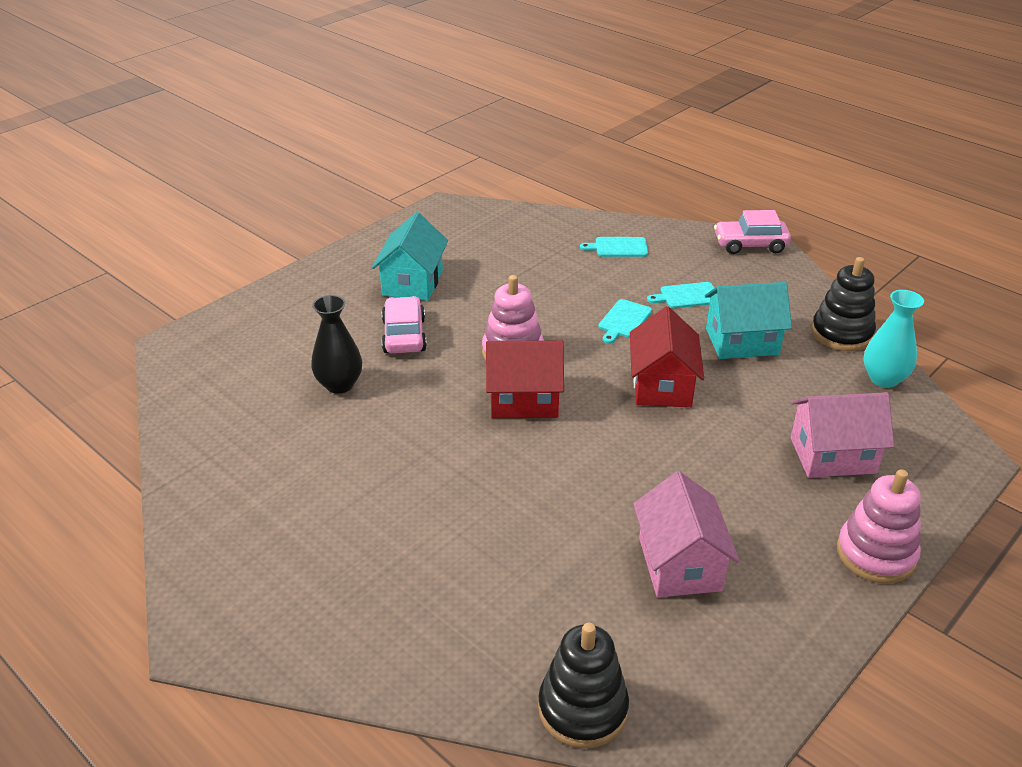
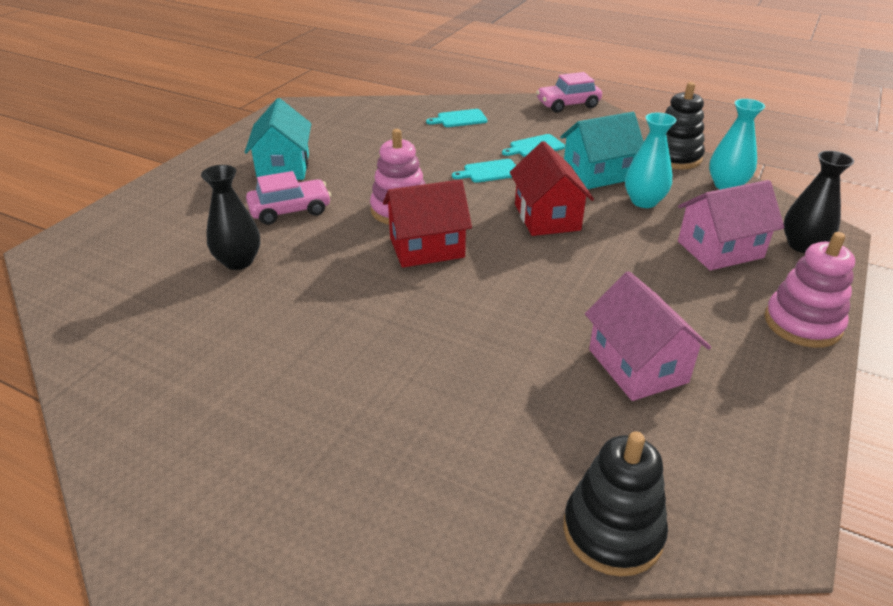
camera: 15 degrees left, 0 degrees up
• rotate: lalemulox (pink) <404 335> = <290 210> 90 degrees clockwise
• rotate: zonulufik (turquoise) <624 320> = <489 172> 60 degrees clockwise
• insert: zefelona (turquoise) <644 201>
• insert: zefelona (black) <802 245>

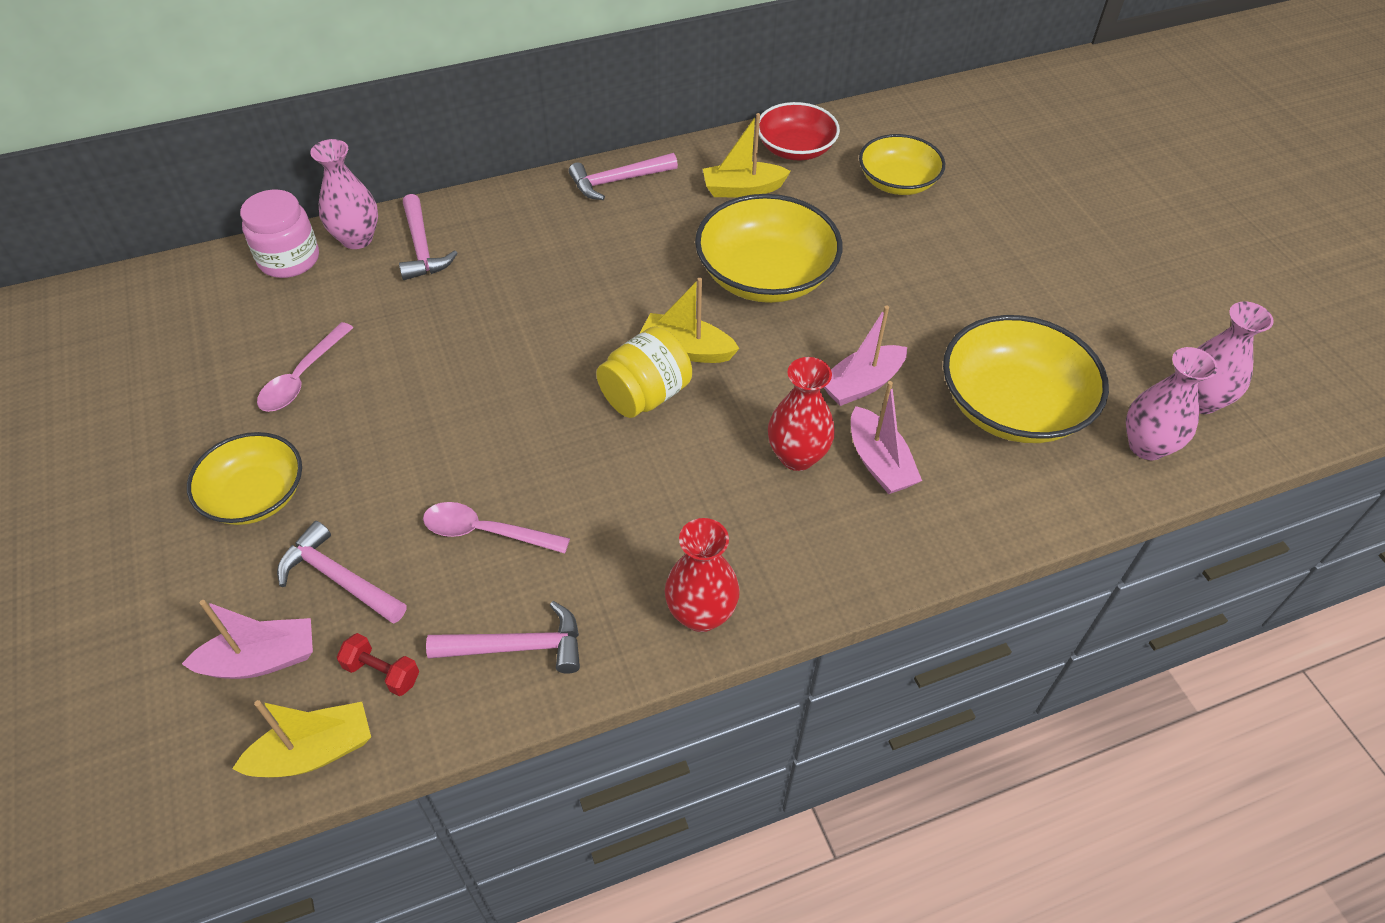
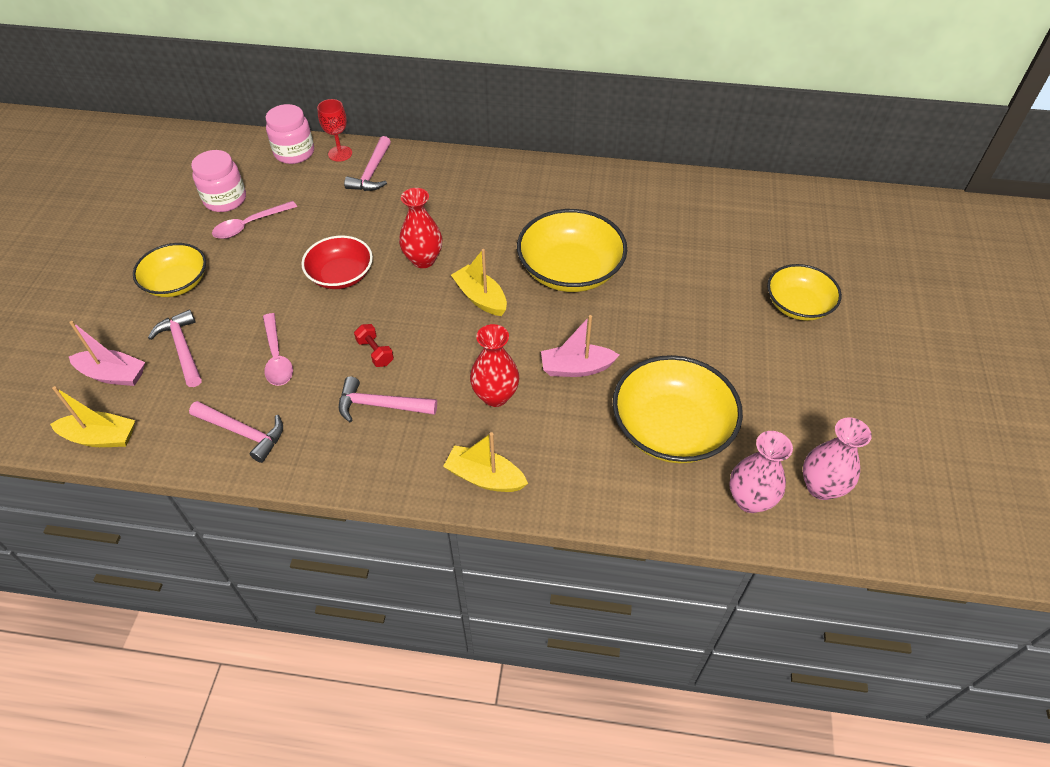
camera: 30 degrees right, 0 degrees up
• move: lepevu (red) <795 148> to <341 275>
• move: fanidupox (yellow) <742 189> to <485 477>
• move: lepevu (yellow) <897 182> to <798 305>
• replace: zefelona (pink) <357 239> to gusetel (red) <340 153>
• move: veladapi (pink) <618 181> to <381 405>
• delete: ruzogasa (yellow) <645 395>
• delete: fanidupox (pink) <879 462>
• rotate: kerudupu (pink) <485 532> = <277 358> 150 degrees counterclockwise
• move: zefelona (red) <701 614> to <423 260>
• move: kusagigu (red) <382 672> to <375 352>
• insert: ruzogasa (pink) <225 199>

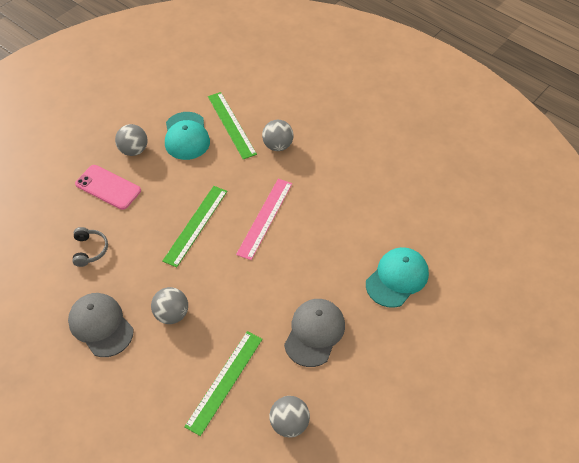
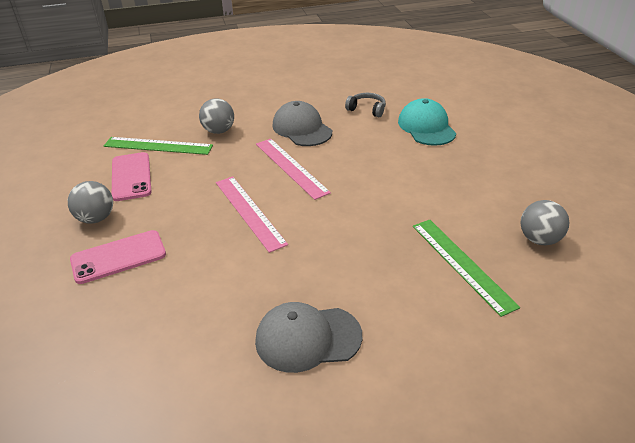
camera: 55 degrees left, 15 degrees down
• replace: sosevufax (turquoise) <186 136> to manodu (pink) <131 177>
• recolor: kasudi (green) <195 225> to kasudi (pink) <249 212>
• move: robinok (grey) <90 250> to <367 109>
• delete: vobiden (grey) <172 314>
• move: sosevufax (grey) <314 333> to <302 128>

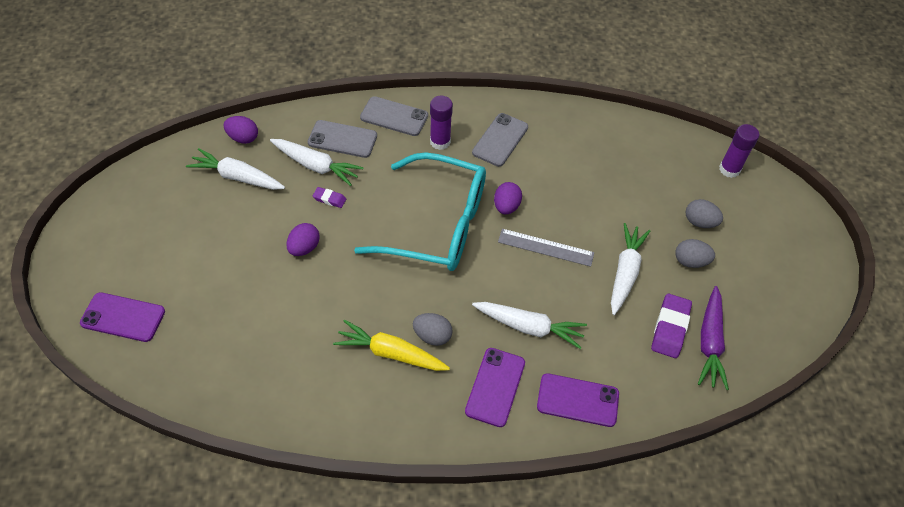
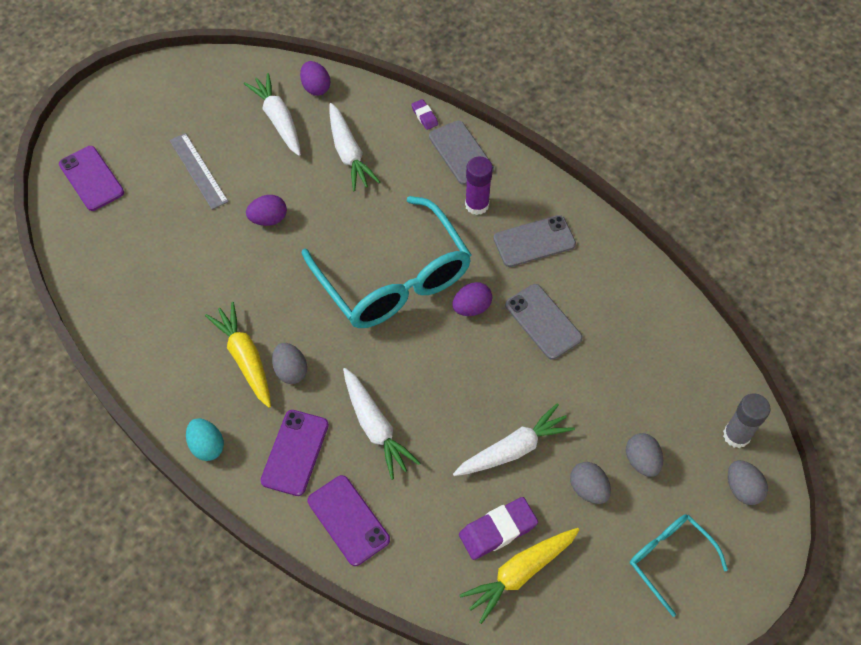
camera: 45 degrees right, 5 degrees up
• move: manodu (grey) <342 139> to <543 321>
• recolor: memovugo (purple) <729 169> to memovugo (grey) <736 435>
• move: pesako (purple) <329 199> to <424 116>
• move: kasudi (grey) <545 247> to <198 171>
• recolor: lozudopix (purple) <710 343> to lozudopix (yellow) <519 573>
• rotate: manodu (purple) <495 387> = <295 452> 45 degrees counterclockwise
• insert: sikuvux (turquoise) <207 446>
• insert: sikuvux (grey) <742 488>
• insert: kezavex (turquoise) <669 559>

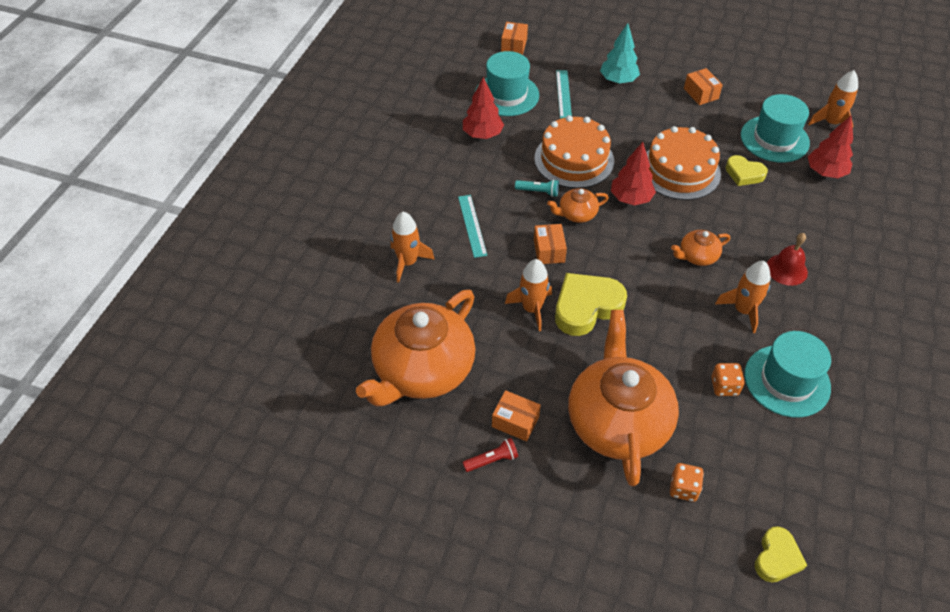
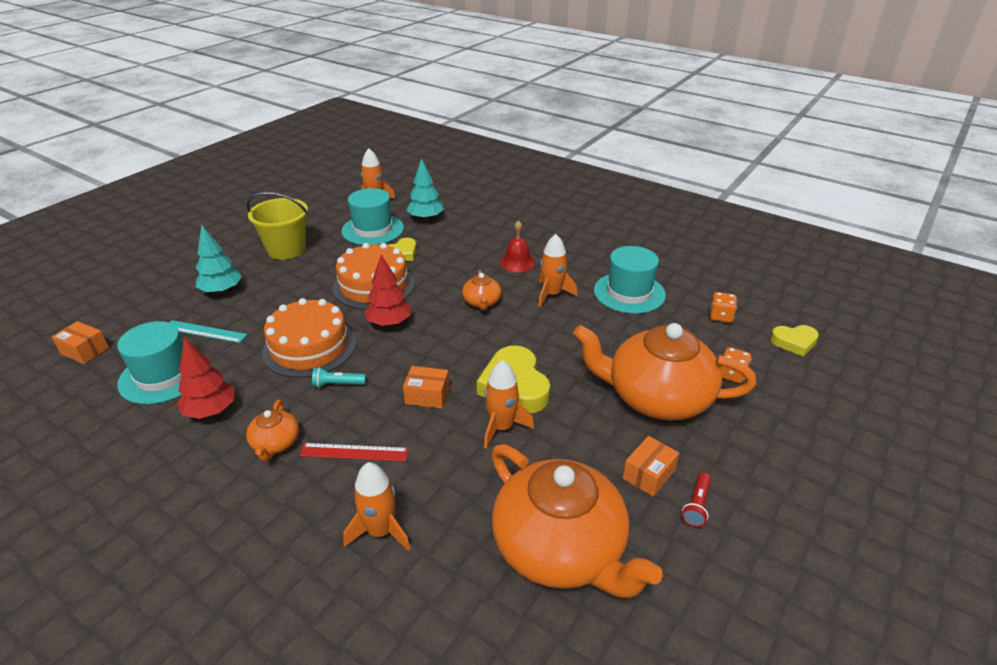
camera: 75 degrees left, 15 degrees down
• replace: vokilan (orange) <701 93> to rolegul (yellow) <286 249>
• recolor: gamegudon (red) <825 172> to gamegudon (turquoise) <426 218>
• rotate: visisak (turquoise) <538 192> = <337 384> 120 degrees counterclockwise
• move: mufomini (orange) <576 214> to <275 444>
• recolor: kasudi (turquoise) <472 225> to kasudi (red) <354 452>
• move: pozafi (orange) <724 386> to <720 316>
• rotate: visisak (red) <492 460> = <696 506> 150 degrees counterclockwise
• rotate: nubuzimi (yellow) <777 558> = <794 342> 135 degrees clockwise

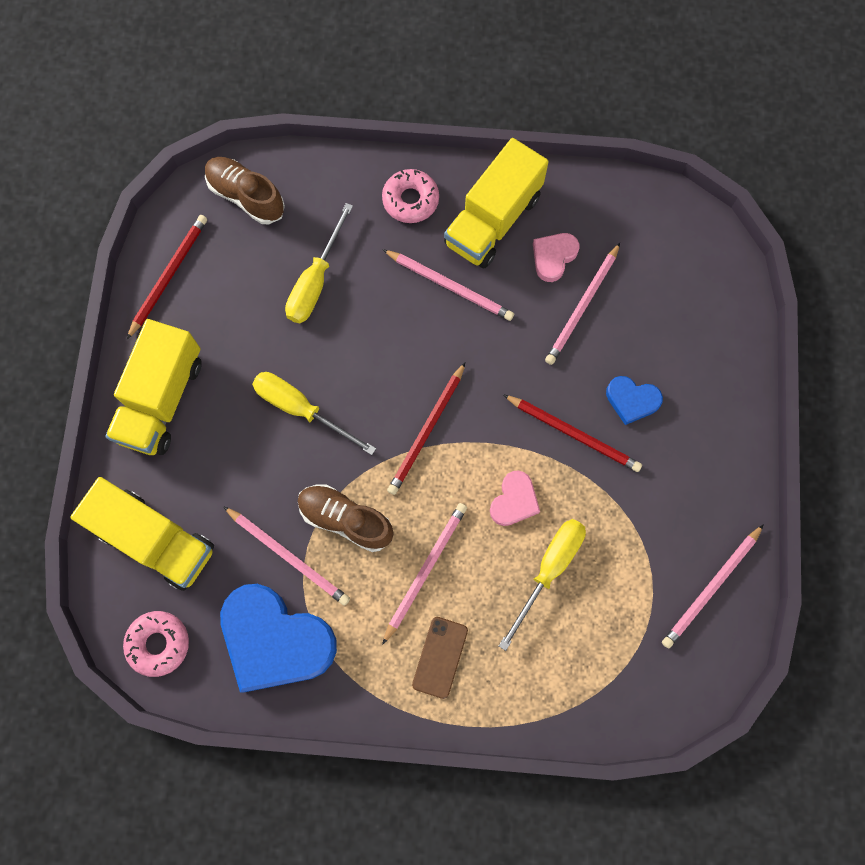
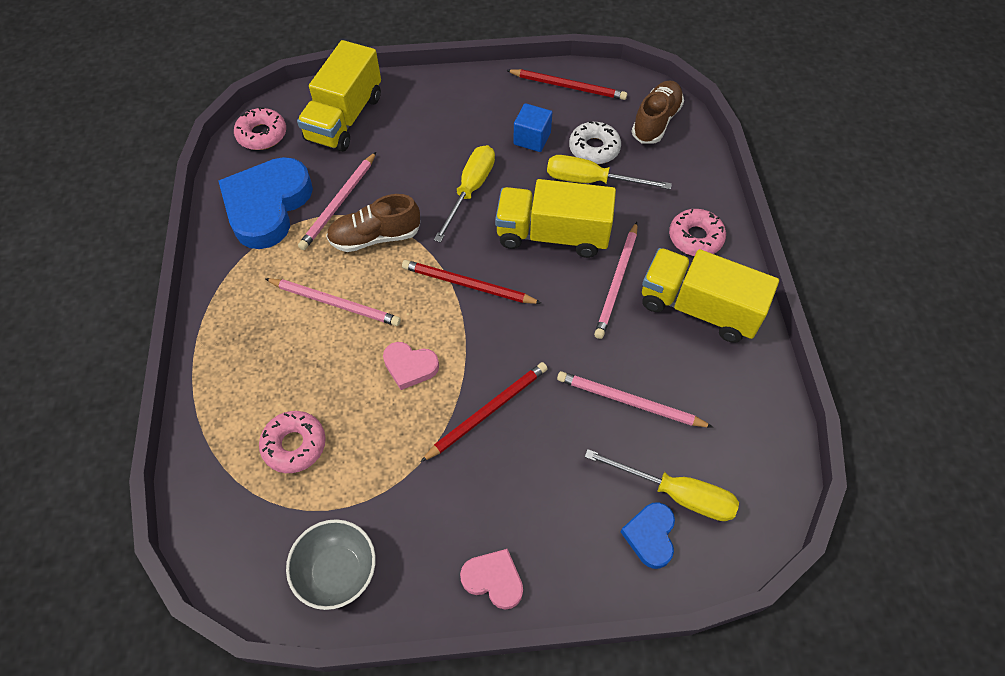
camera: 80 degrees right, 15 degrees down
• move: nubuzimi (pink) <553 257> to <493 580>
• move: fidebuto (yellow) <162 399> to <552 235>
• move: nubuzimi (blue) <632 400> to <650 536>
• rotate: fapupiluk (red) <574 434> = <488 411> 150 degrees counterclockwise
• rotate: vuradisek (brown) <346 520> = <375 237> 120 degrees counterclockwise
• move: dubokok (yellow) <548 570> to <675 494>
• replace: fapupiluk (pink) <711 588> to lepevu (grey) <337 571>
• delete: manodu (brown) <440 657>
• insert: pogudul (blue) <532 138>
• insert: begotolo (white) <594 148>
• insert: begotolo (pink) <294 445>

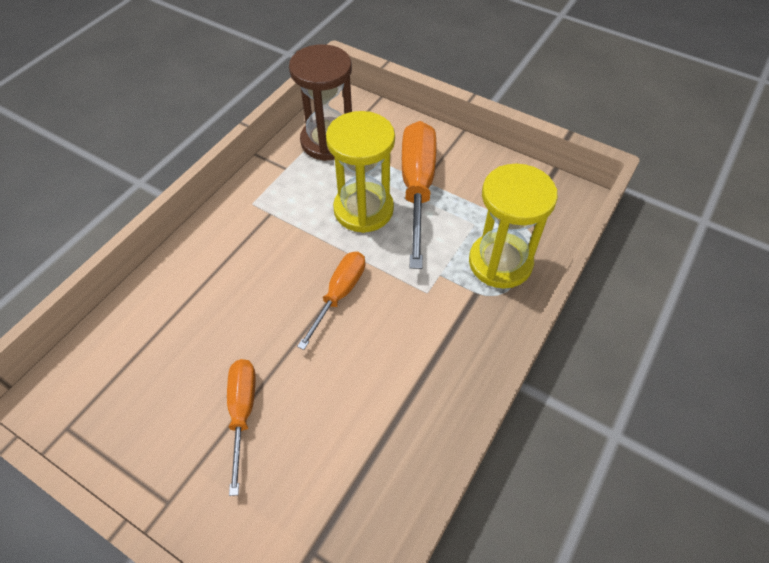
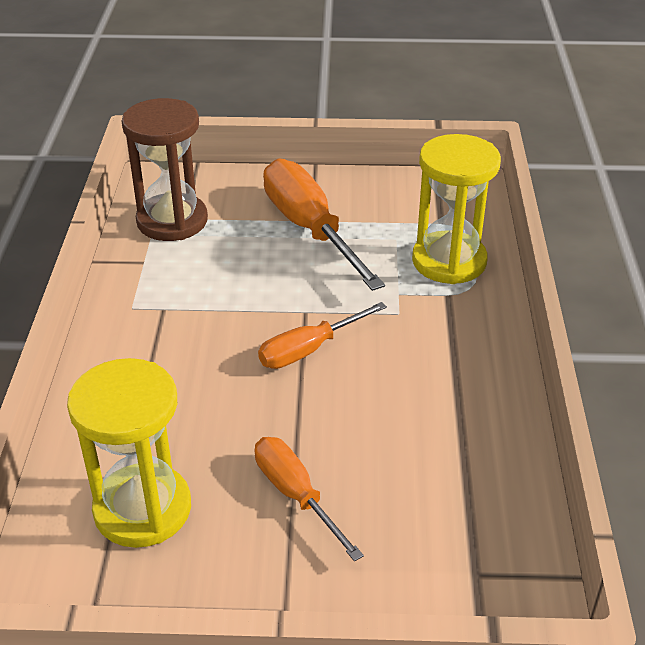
camera: 30 degrees left, 15 degrees down
• move: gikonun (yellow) <363 209> to <142 509>
• rotate: dubokok (orange) <339 294> = <309 350> 120 degrees counterclockwise

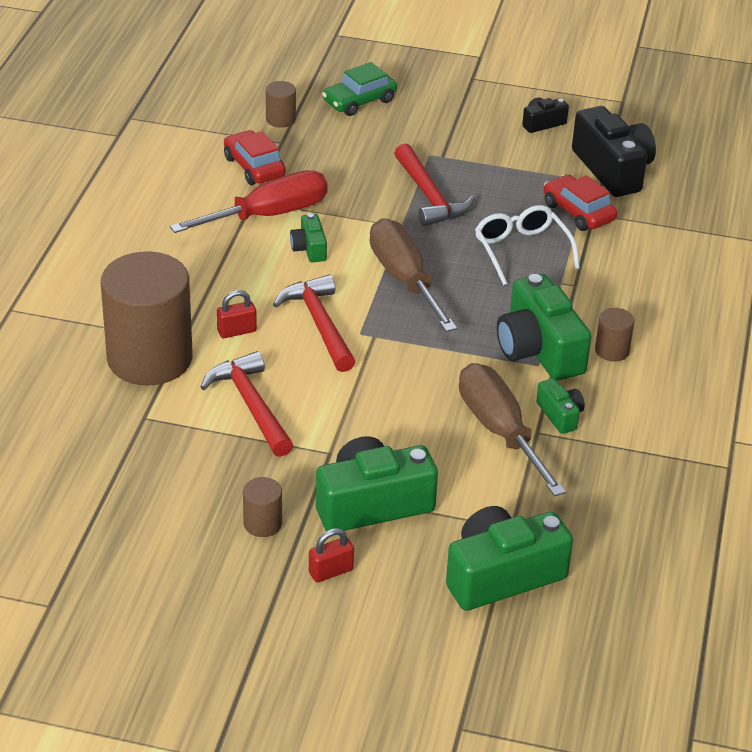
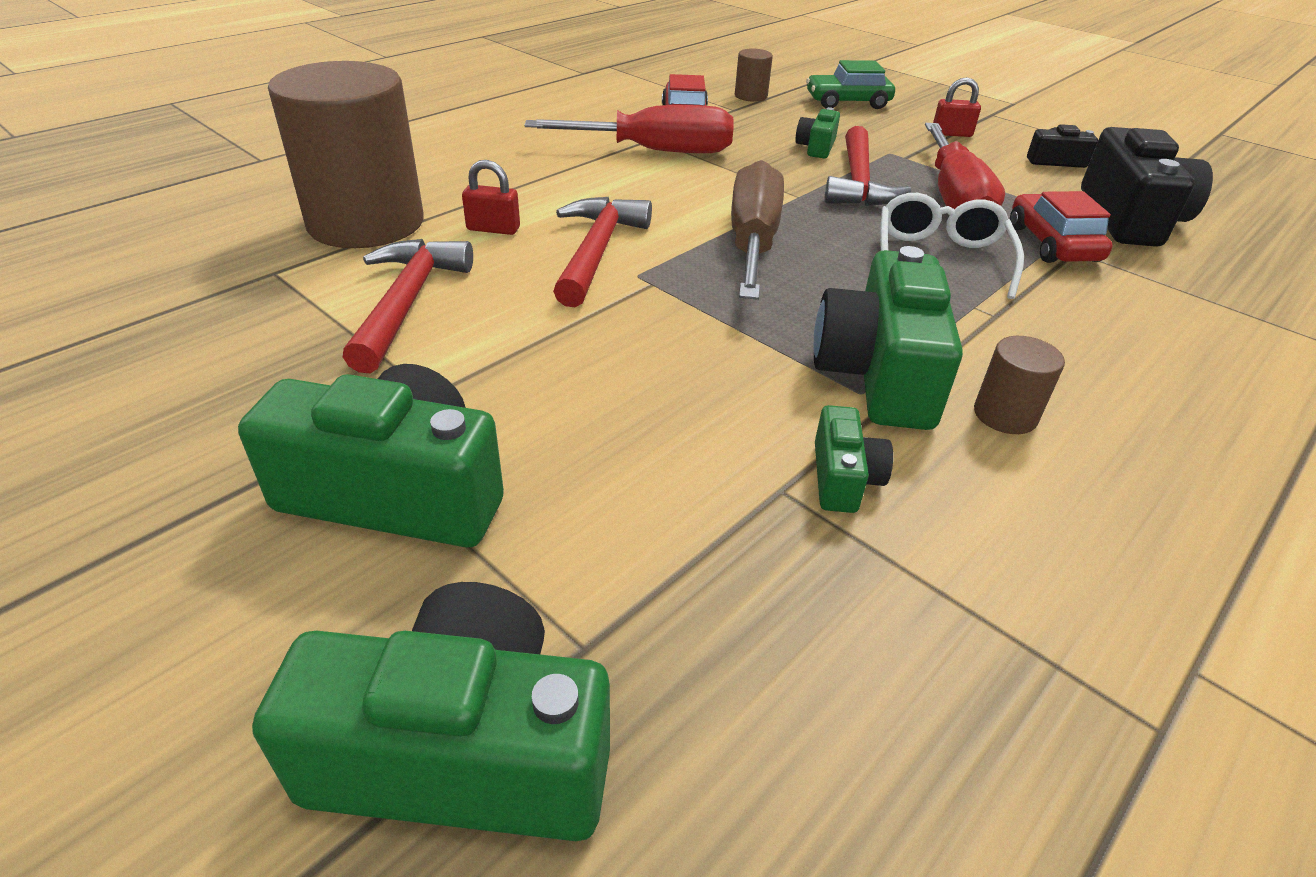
camera: 30 degrees right, 0 degrees up
• move: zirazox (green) <309 248> to <816 147>
• delete: dubokok (brown) <500 431>
• delete: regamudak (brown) <262 523>
• move: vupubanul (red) <331 571> to <951 134>
• insert: dubokok (red) <954 199>

